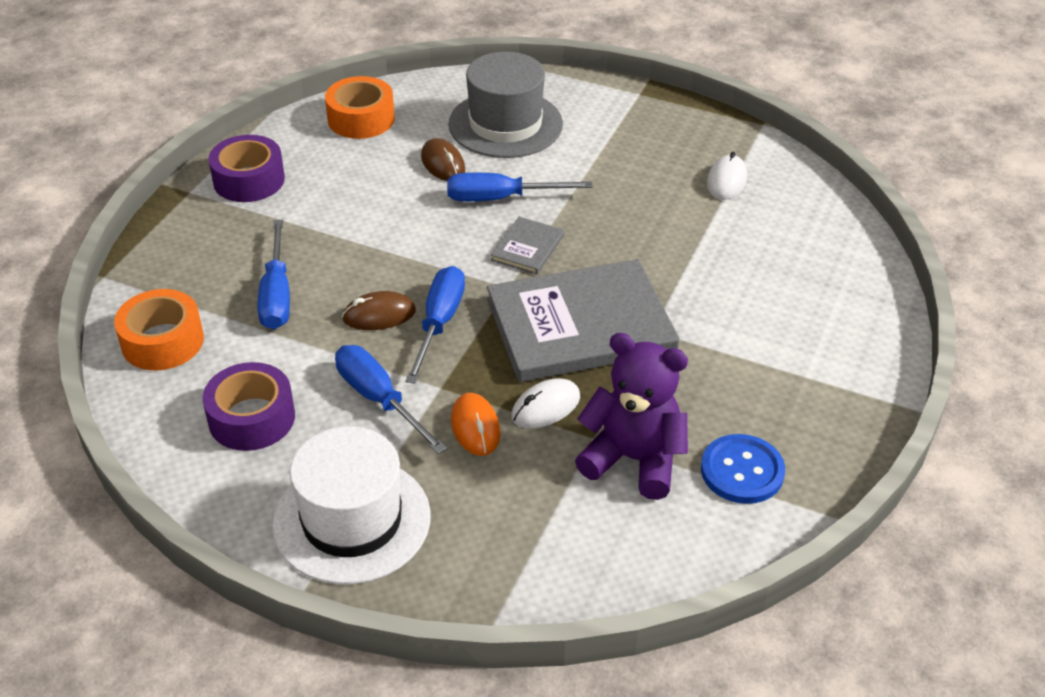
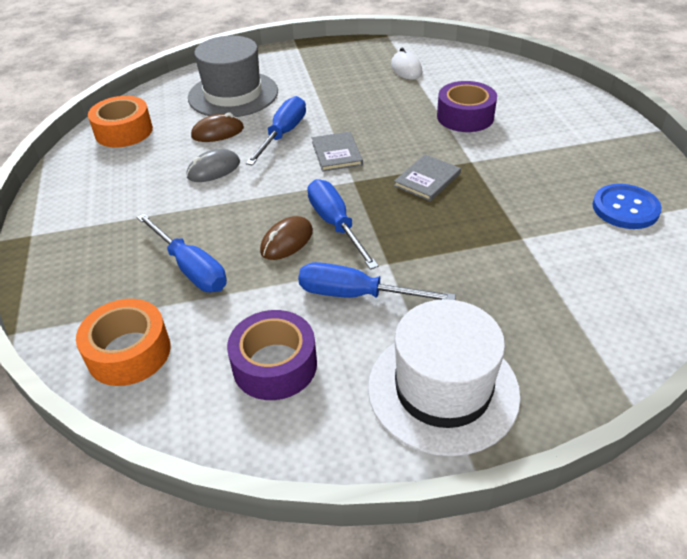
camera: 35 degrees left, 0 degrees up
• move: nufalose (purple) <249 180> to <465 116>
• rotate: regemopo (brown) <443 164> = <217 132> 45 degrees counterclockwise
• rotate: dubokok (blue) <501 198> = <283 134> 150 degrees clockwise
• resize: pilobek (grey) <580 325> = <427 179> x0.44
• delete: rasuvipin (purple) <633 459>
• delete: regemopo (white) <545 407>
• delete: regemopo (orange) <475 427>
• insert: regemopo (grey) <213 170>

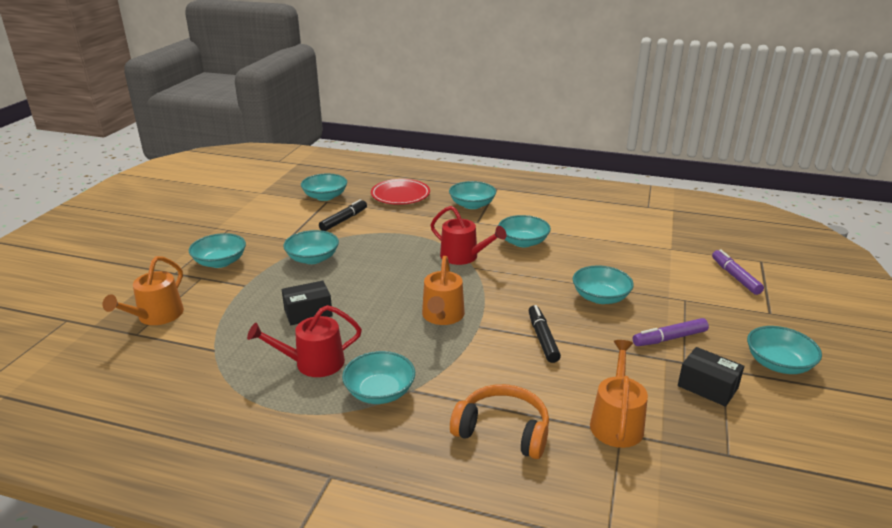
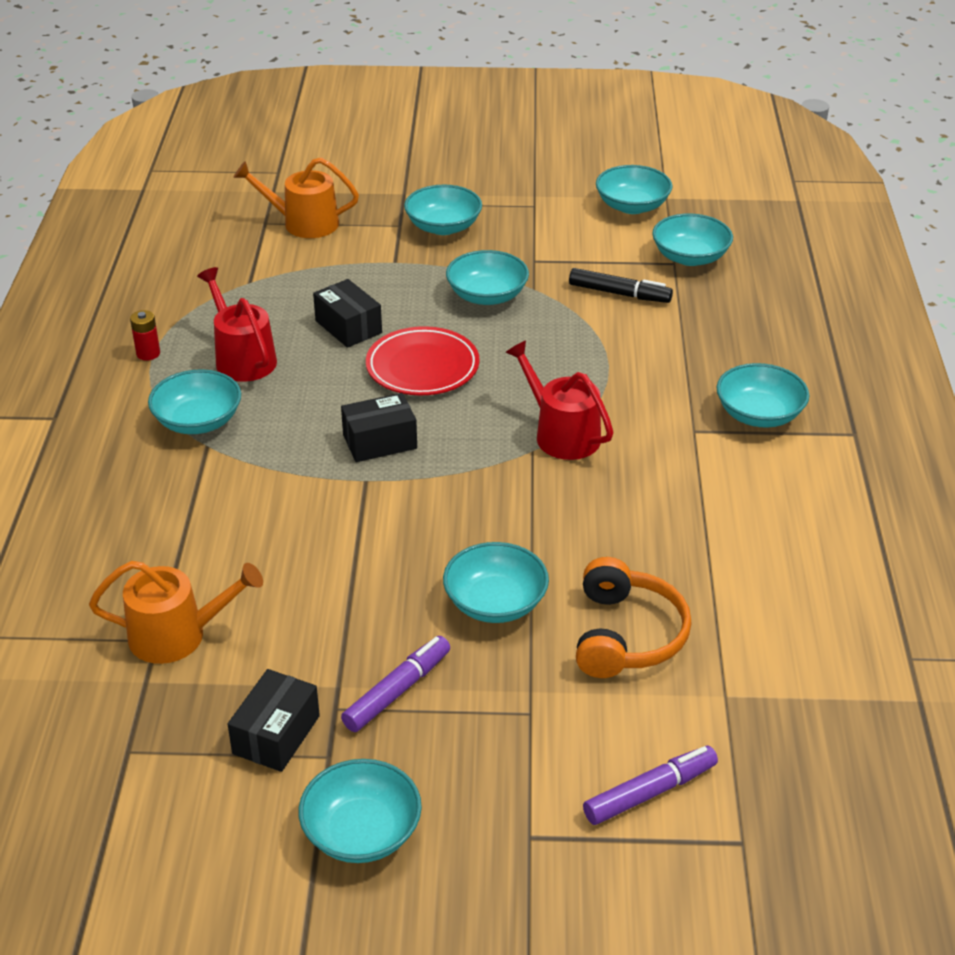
camera: 75 degrees right, 10 degrees up
• move: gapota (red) <400 195> to <422 367>
• rotate: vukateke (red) <463 256> = <561 434> 120 degrees clockwise
• move: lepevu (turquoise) <523 242> to <632 206>
• replace: vukateke (orange) <442 316> to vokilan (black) <380 442>
• delete: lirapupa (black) <542 338>
• rotate: lirapupa (purple) <669 338> = <397 691> 75 degrees clockwise
• move: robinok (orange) <503 430> to <626 635>
• insert: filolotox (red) <148 353>

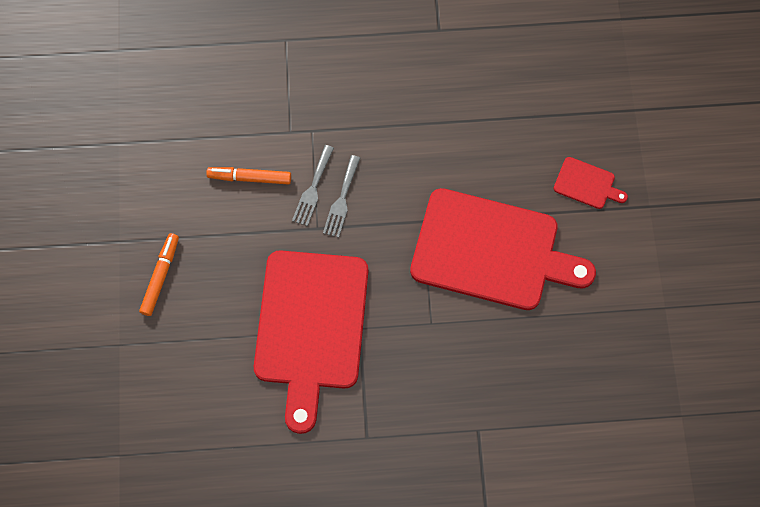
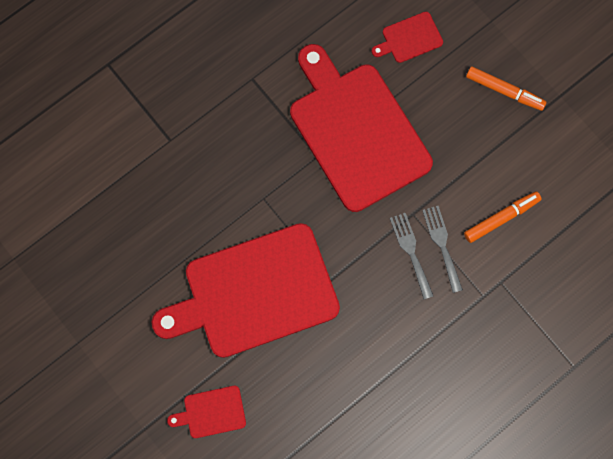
camera: 145 degrees right, 5 degrees up
• rotate: lirapupa (orange) <160 276> = <504 91> 45 degrees counterclockwise
• insert: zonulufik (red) <409 38>

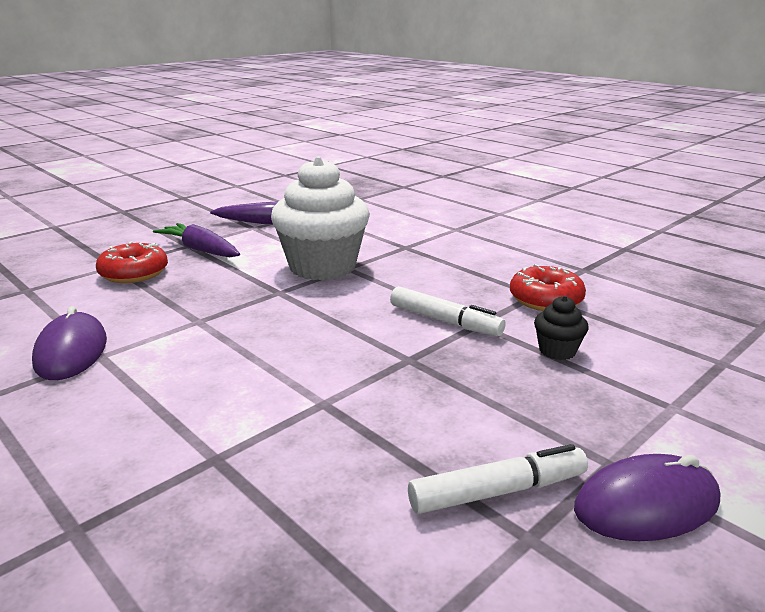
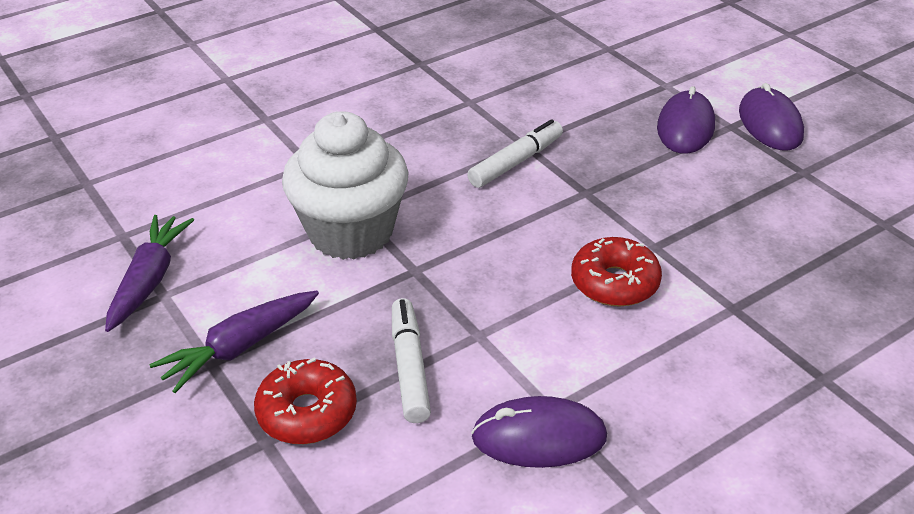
camera: 80 degrees left, 15 degrees up
• move: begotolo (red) <545 300> to <614 283>
• delete: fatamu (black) <557 351>
• move: lirapupa (white) <498 491> to <410 367>
• insert: regemopo (purple) <685 127>

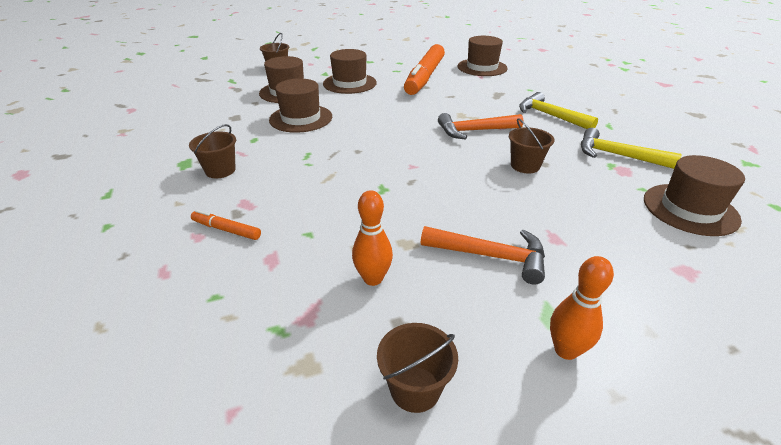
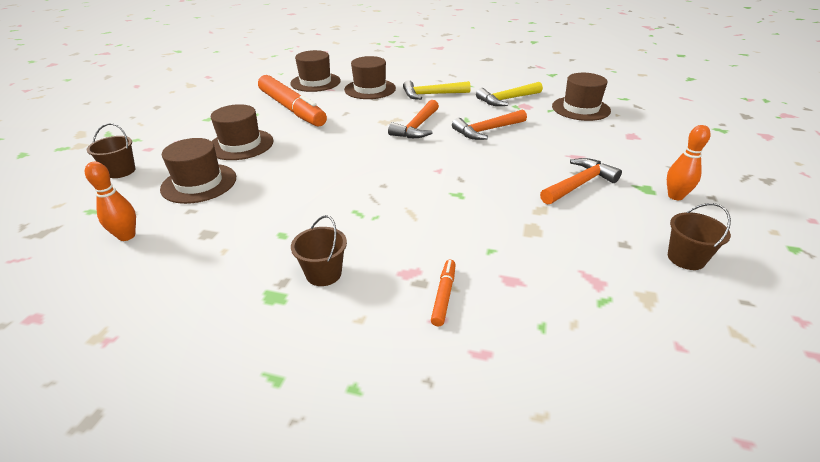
camera: 55 degrees left, 0 degrees up
• move: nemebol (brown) <301 118> to <370 89>
• replace: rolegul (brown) <525 166> to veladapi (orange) <487 130>
• move: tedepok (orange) <373 278> to <127 236>
• rotate: lirapupa (orange) <226 230> = <444 295> 135 degrees clockwise

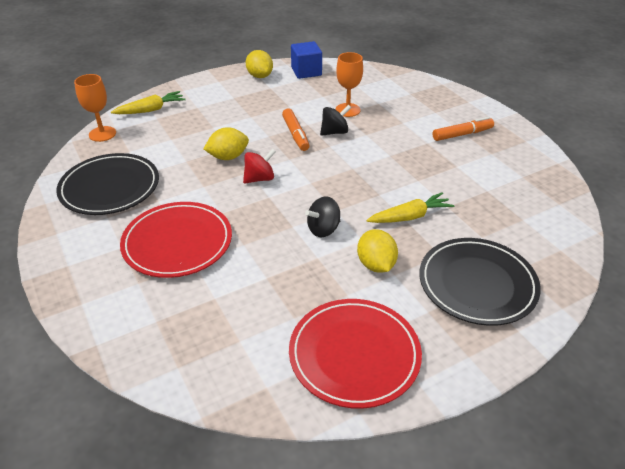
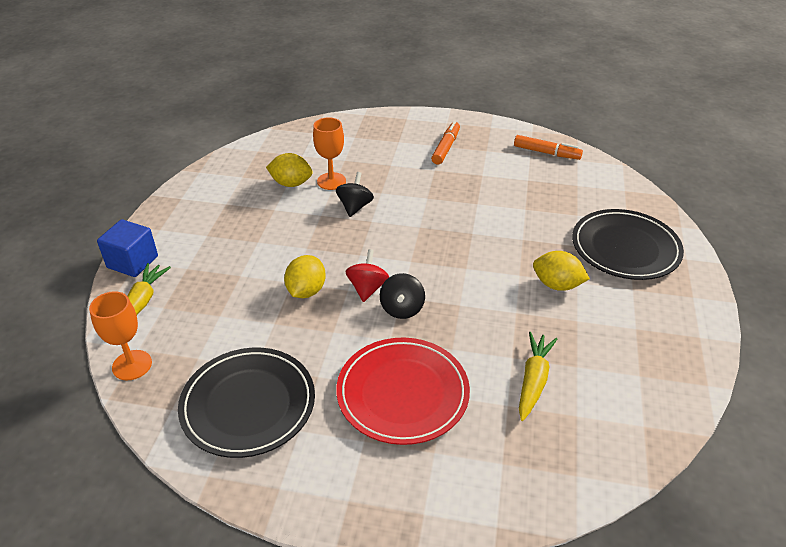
camera: 50 degrees left, 0 degrees up
• move: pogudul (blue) <306 71> to <132 262>
• move: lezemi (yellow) <260 76> to <291 183>
• move: lirapupa (orange) <295 134> to <546 153>
• move: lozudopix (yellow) <410 216> to <533 380>
• move: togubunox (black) <323 229> to <402 309>
• delete: gapota (red) <354 355>

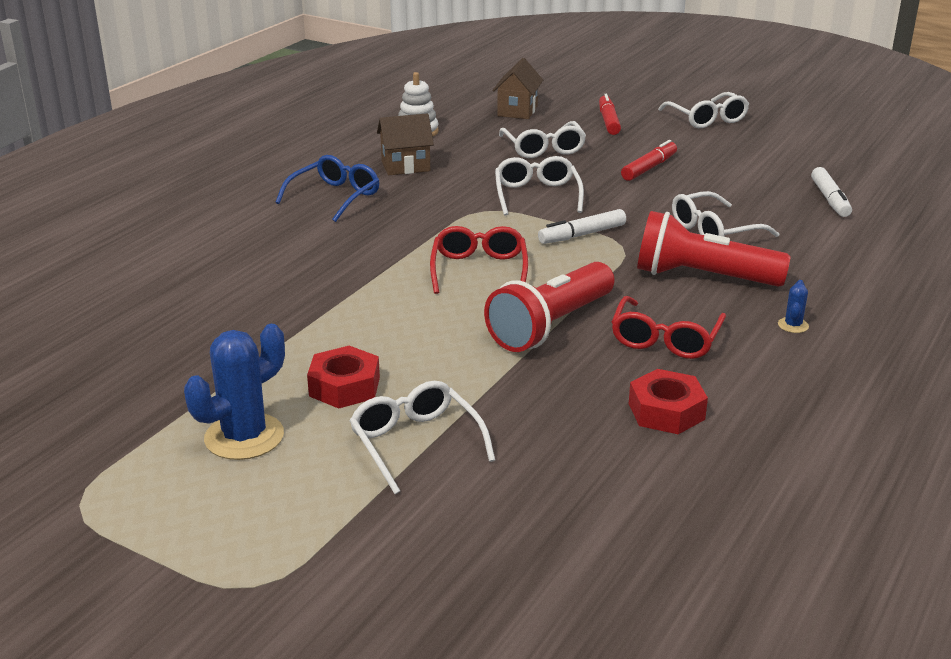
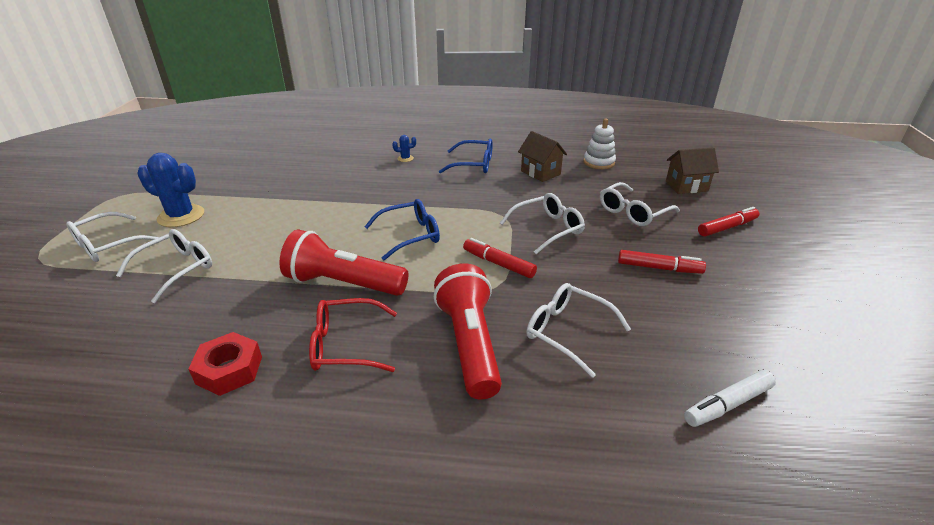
camera: 65 degrees right, 5 degrees up
• move: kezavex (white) <707 119> to <108 245>
• recolor: lirapupa (white) <582 235> to lirapupa (red) <498 264>
• recolor: kezavex (red) <479 270> to kezavex (blue) <410 235>
• move: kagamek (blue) <793 325> to <405 158>
• delete: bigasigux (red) <344 387>

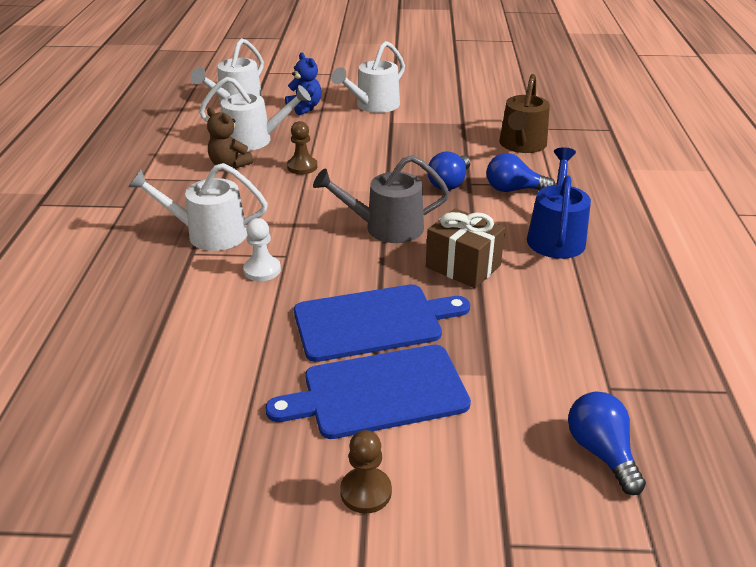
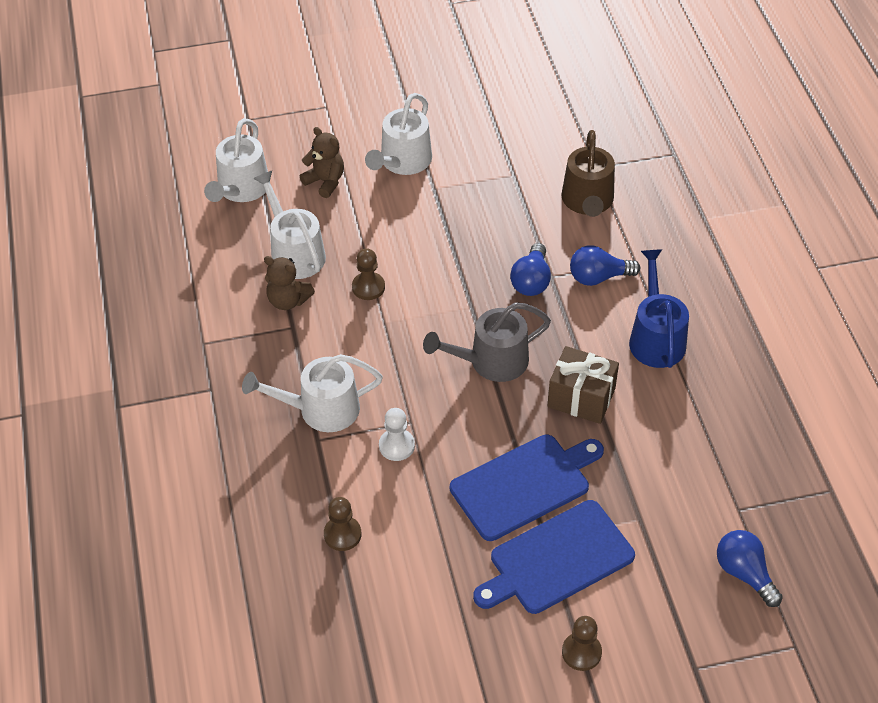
camera: 15 degrees left, 15 degrees up
• recolor: rasuvipin (blue) <305 108> to rasuvipin (brown) <325 181>
• rotate: vukateke (white) <254 140> = <294 252> 105 degrees counterclockwise
• insert: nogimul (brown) <342 534>

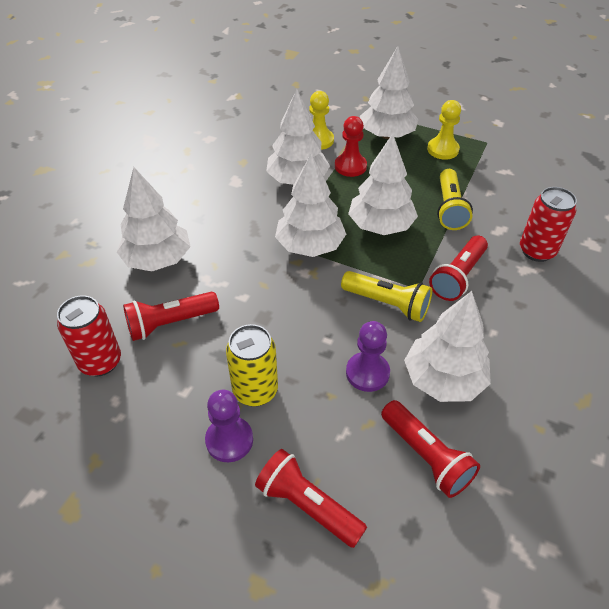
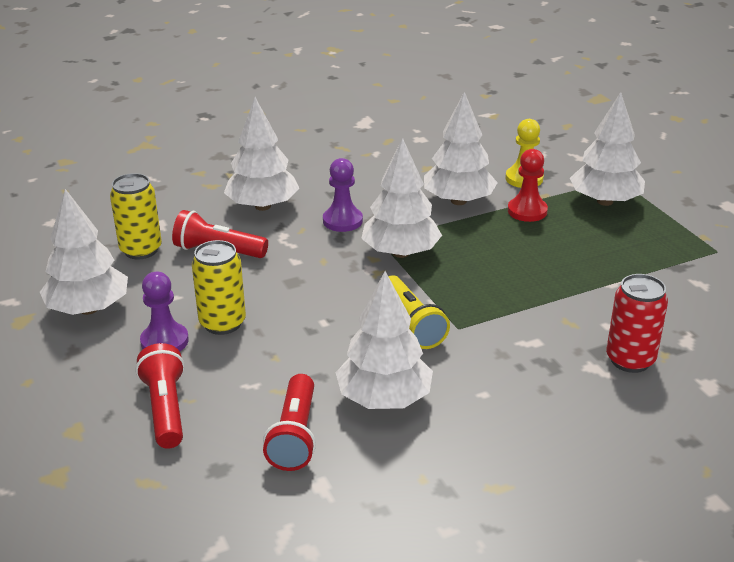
camera: 40 degrees right, 15 degrees down
• delete: nogimul (yellow) <442 150>
• move: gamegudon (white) <380 226> to <88 309>
• delete: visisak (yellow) <449 209>
• delete: visisak (red) <458 277>
• recolor: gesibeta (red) <100 362> to gesibeta (yellow) <141 250>
• move: nogimul (purple) <367 373> to <342 221>

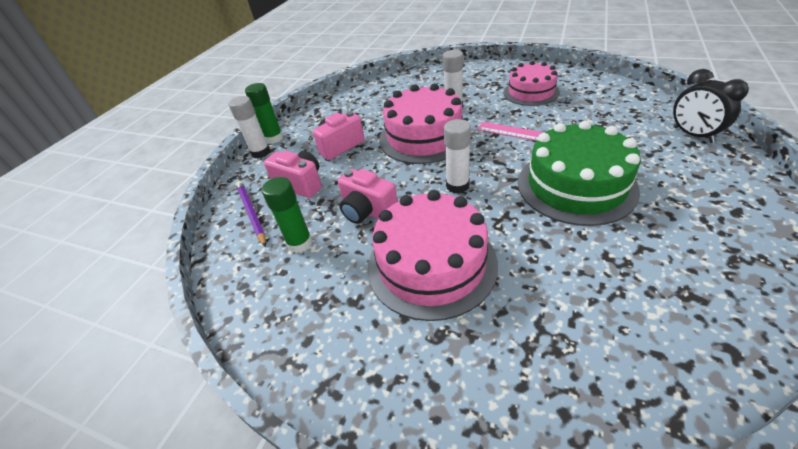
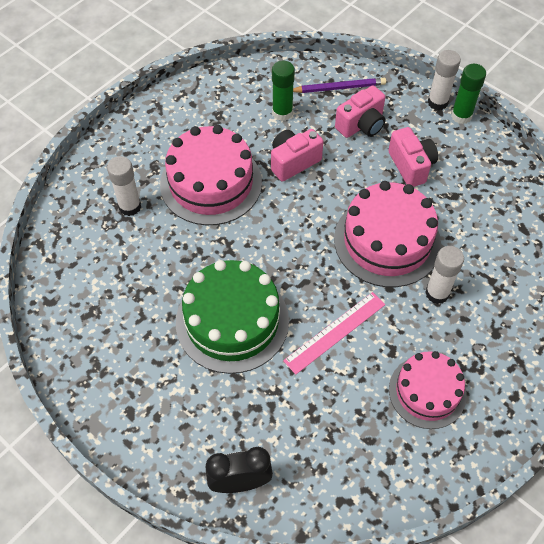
camera: 105 degrees right, 15 degrees up
• move: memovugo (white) <457 186> to <130 207>

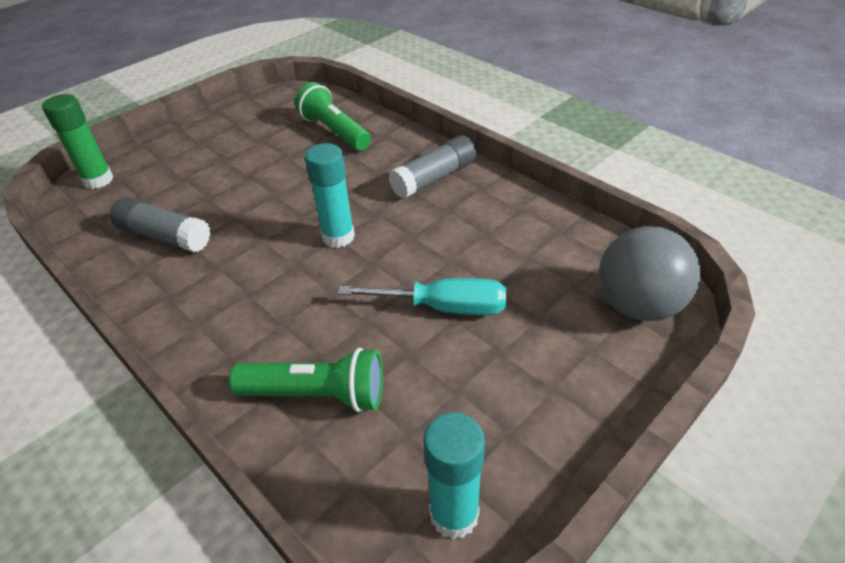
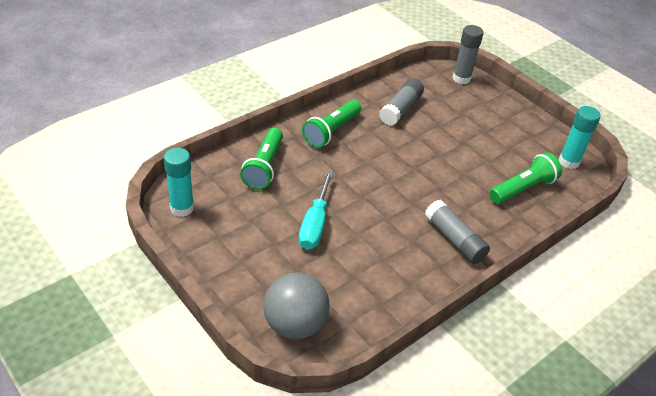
camera: 90 degrees right, 0 degrees up
• recolor: memovugo (green) <98 180> to memovugo (grey) <461 78>
• move: memovugo (turquoise) <338 237> to <568 162>
• insert: visisak (green) <331 131>

